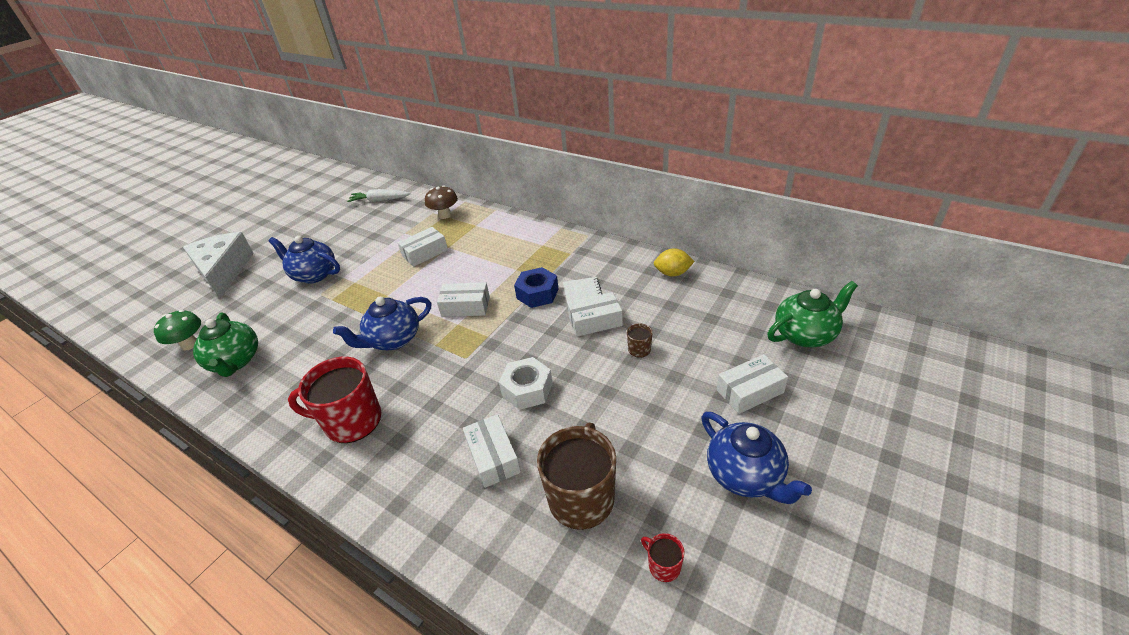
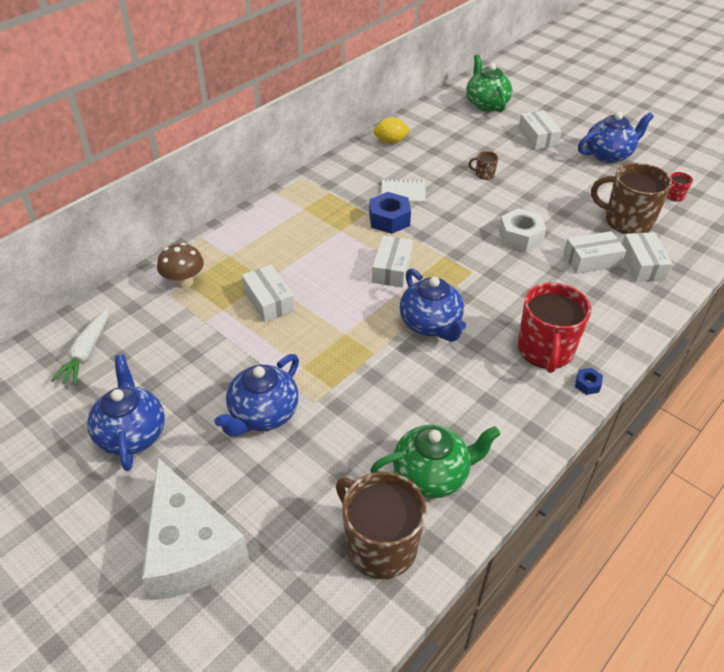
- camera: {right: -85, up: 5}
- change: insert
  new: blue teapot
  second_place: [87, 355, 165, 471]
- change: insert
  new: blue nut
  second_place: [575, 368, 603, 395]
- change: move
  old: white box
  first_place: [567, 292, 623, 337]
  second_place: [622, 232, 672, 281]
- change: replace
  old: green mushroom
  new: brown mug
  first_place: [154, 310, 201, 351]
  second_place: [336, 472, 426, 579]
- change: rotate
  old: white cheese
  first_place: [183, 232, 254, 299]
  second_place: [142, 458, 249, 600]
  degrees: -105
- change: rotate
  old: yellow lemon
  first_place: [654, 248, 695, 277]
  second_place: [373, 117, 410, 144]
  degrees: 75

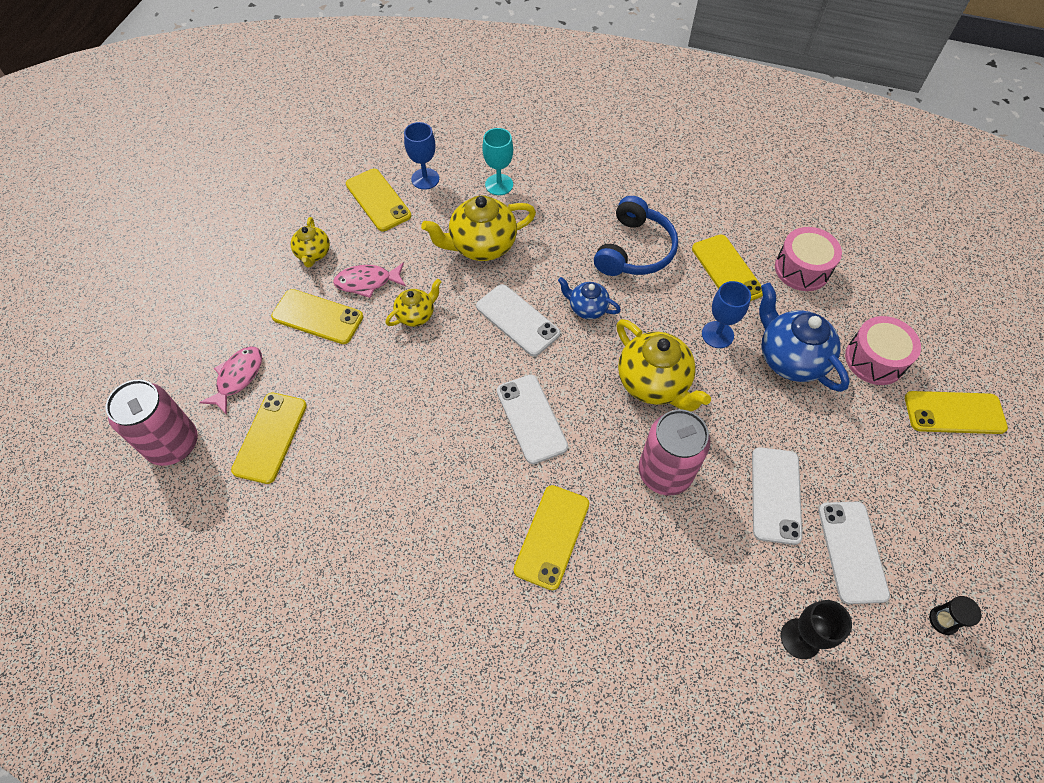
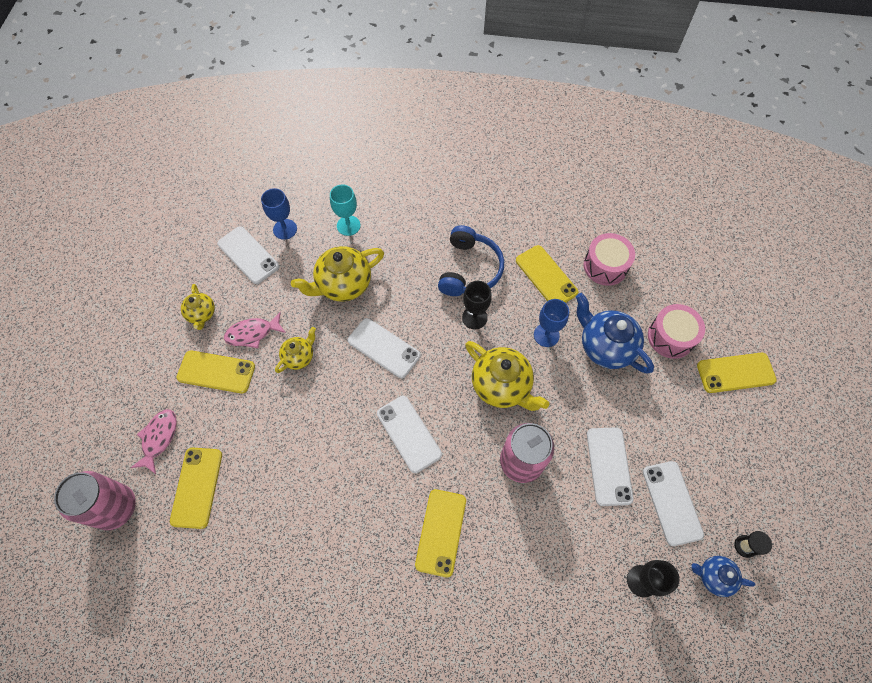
- camera: {right: -10, up: 5}
- change: insert
  new: black goblet
  second_place: [462, 281, 492, 329]
- change: move
  old: blue teapot
  first_place: [558, 277, 621, 319]
  second_place: [692, 556, 755, 597]
- change: recolor
  old: yellow phone
  new: white phone
  first_place: [346, 169, 411, 231]
  second_place: [217, 226, 279, 284]

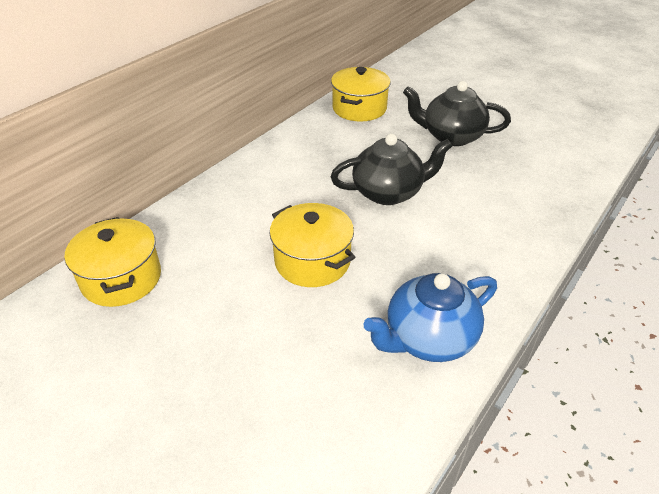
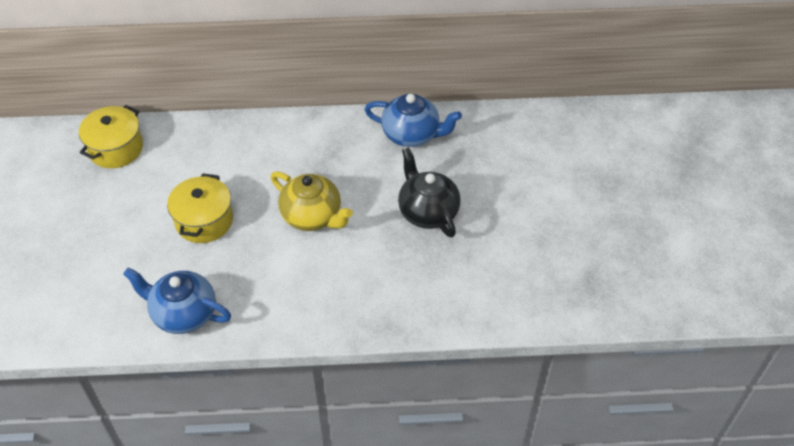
- camera: {right: 50, up: 10}
- change: replace
  old: yellow pot
  new: blue teapot
  first_place: [331, 67, 391, 122]
  second_place: [364, 94, 462, 147]
- change: recolor
  old: black teapot
  new: yellow teapot
  first_place: [330, 134, 453, 205]
  second_place: [271, 171, 353, 231]

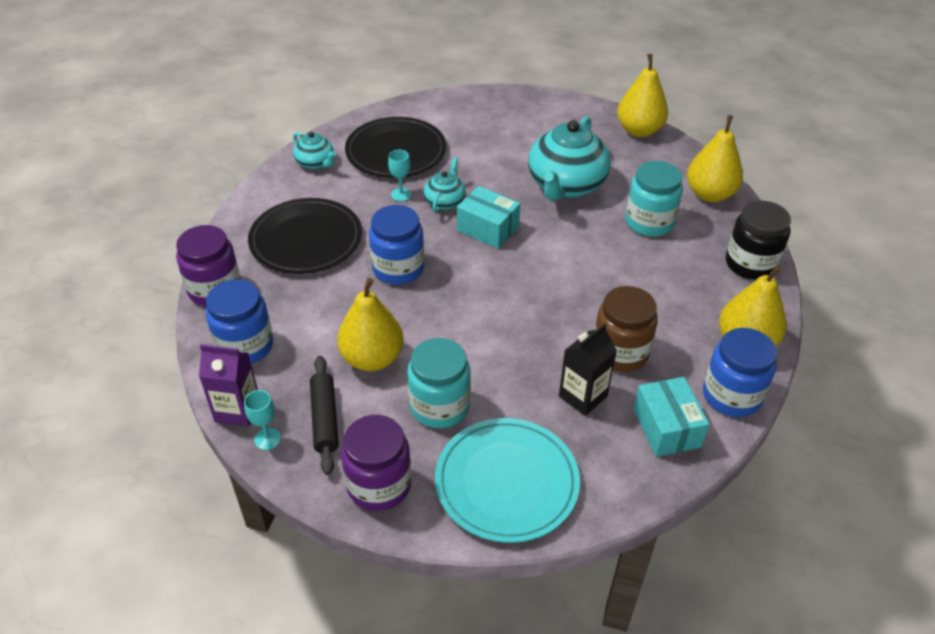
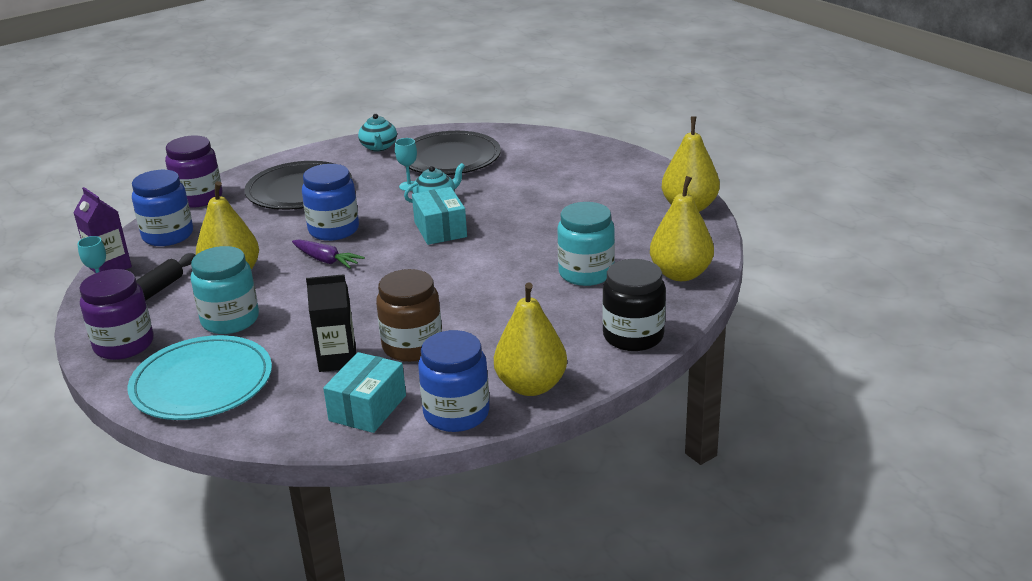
- camera: {right: 40, up: -15}
- change: delete
  old: turquoise teapot
  first_place: [528, 116, 611, 201]
- change: insert
  new: purple carrot
  second_place: [292, 239, 365, 269]

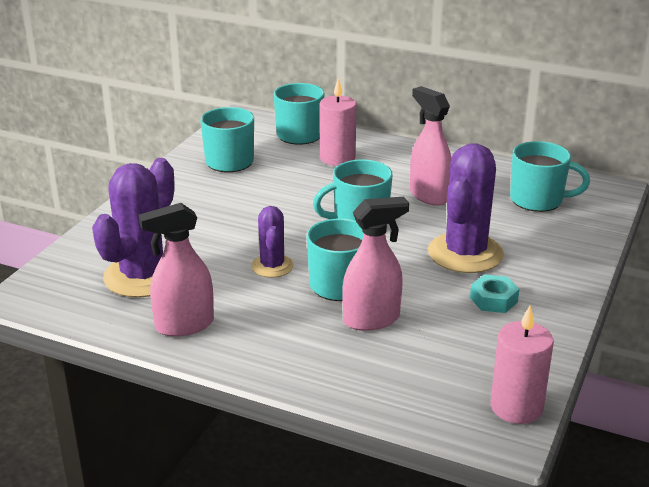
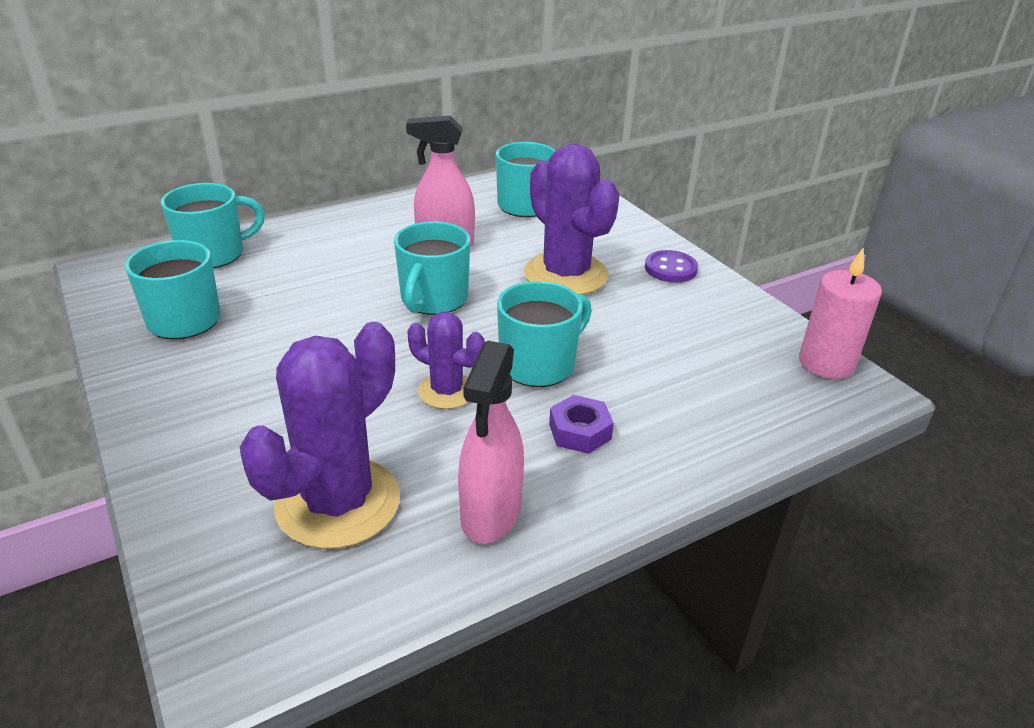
- camera: {right: -55, up: 5}
- change: delete
  old: pink candle
  first_place: [320, 79, 357, 166]
- change: delete
  old: pink spray bottle
  first_place: [342, 197, 409, 331]
- change: delete
  old: turquoise nut
  first_place: [470, 274, 519, 313]
- change: insert
  new: purple nut
  second_place: [549, 395, 614, 454]
- change: insert
  new: purple button
  second_place: [645, 250, 698, 283]
- change: rotate
  old: purple cactus
  first_place: [92, 158, 175, 298]
  second_place: [240, 322, 400, 549]
  degrees: 60

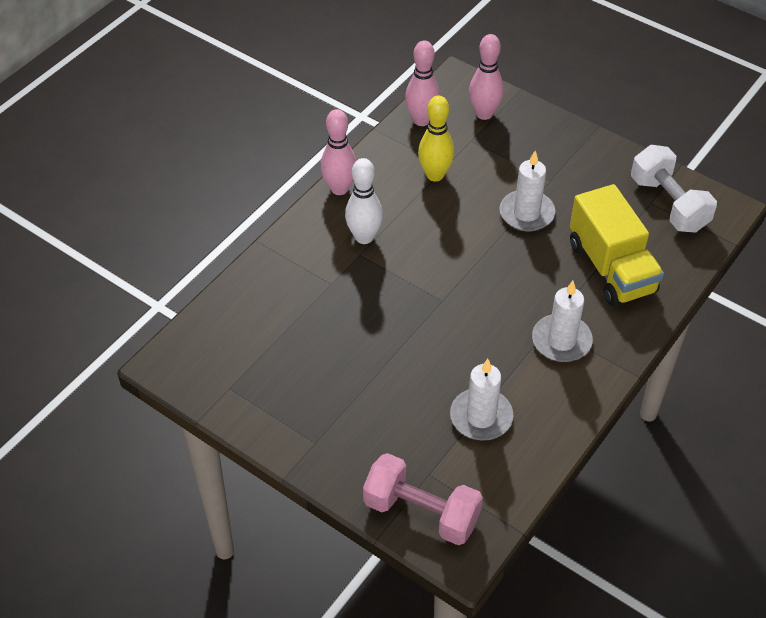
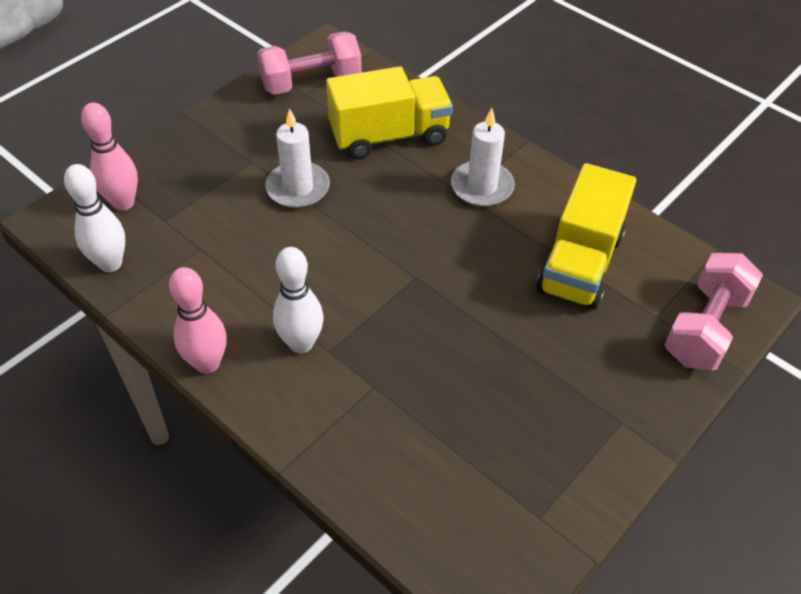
- camera: {right: -85, up: 0}
- change: delete
  old: yellow bowling pin
  first_place: [418, 96, 454, 182]
- change: replace
  old: white candle
  new: yellow truck
  first_place: [450, 359, 513, 440]
  second_place: [536, 163, 636, 309]
- change: recolor
  old: pink bowling pin
  new: white bowling pin
  first_place: [405, 40, 440, 126]
  second_place: [64, 164, 125, 272]
- change: recolor
  old: white dumbbell
  new: pink dumbbell
  first_place: [631, 145, 717, 233]
  second_place: [257, 31, 362, 95]

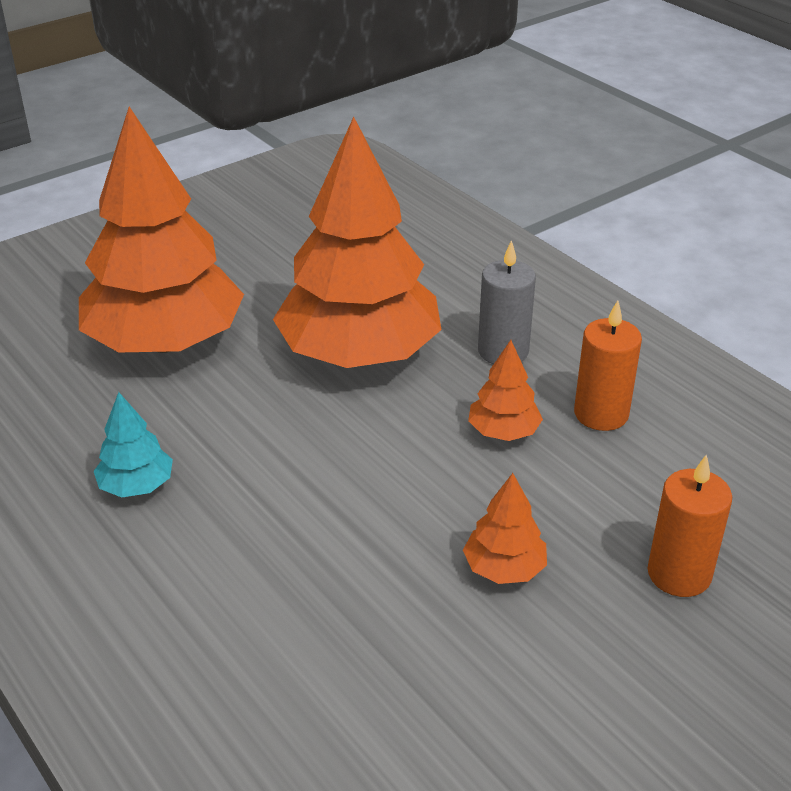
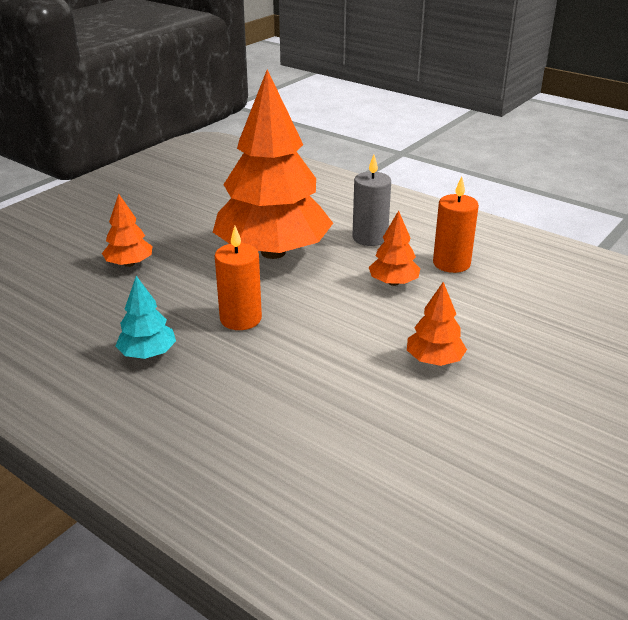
- camera: {right: -15, up: -5}
- change: move
  old: orange candle
  first_place: [648, 454, 732, 597]
  second_place: [215, 226, 262, 330]
- change: resize
  old: orange tree
  first_place: [79, 107, 244, 353]
  second_place: [102, 194, 152, 267]
  factor: 0.41

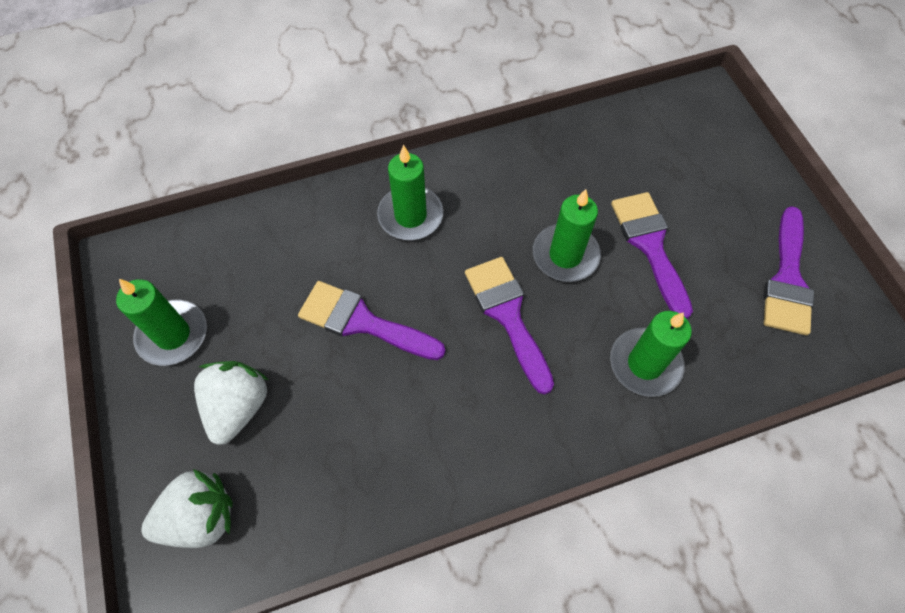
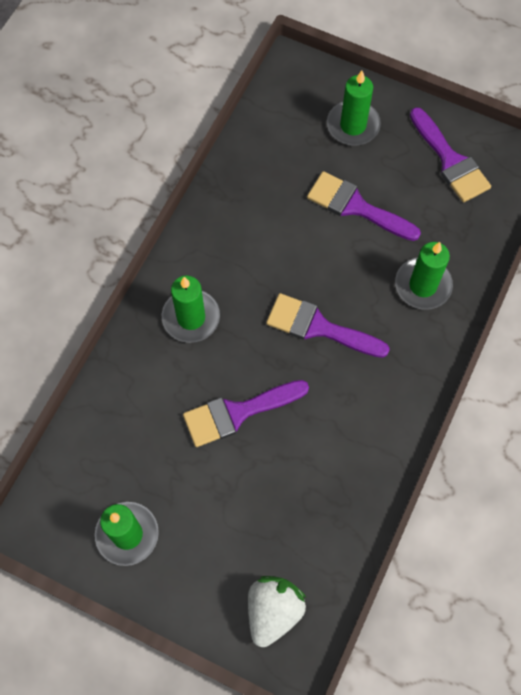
- camera: {right: -45, up: 5}
- change: delete
  old: white strawberry
  first_place: [194, 361, 269, 445]
- change: move
  old: green candle
  first_place: [533, 189, 601, 282]
  second_place: [327, 71, 381, 146]

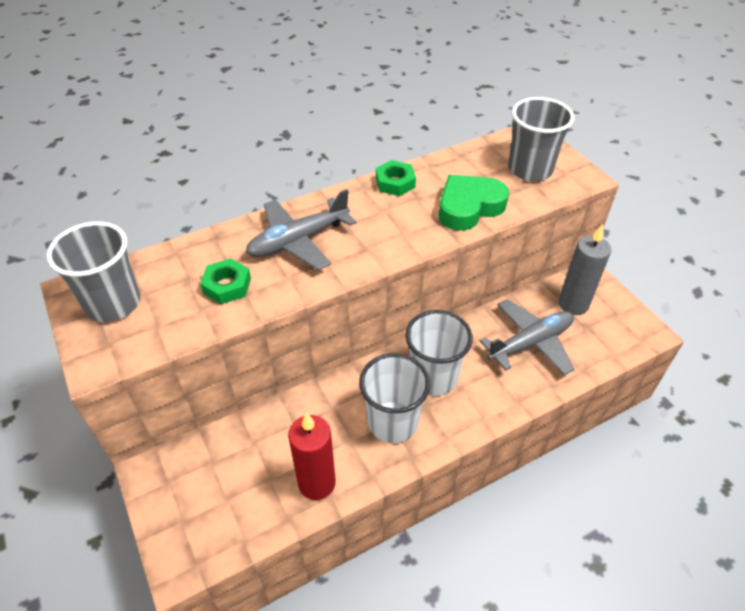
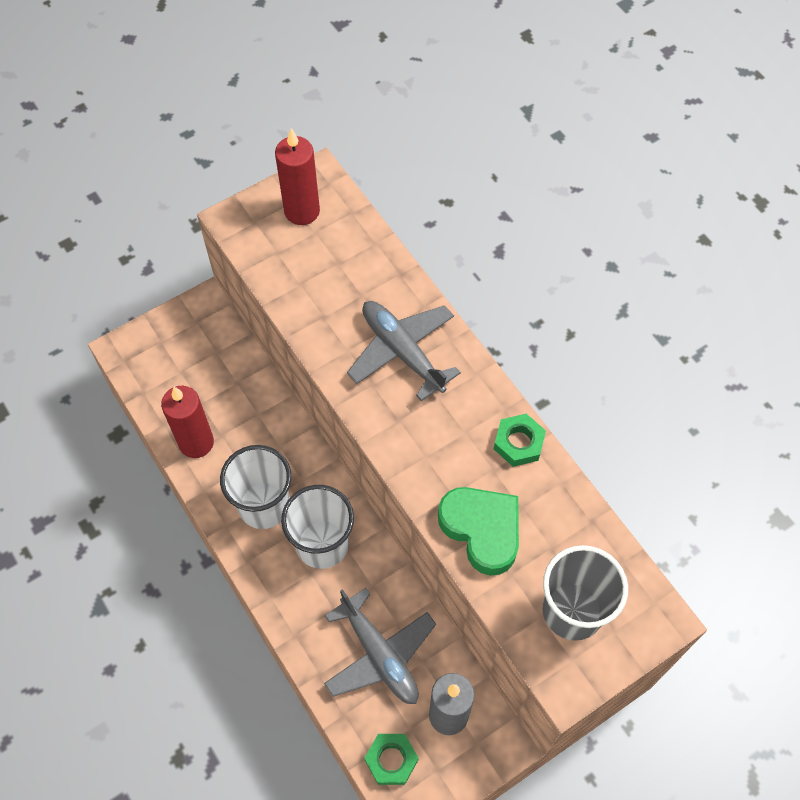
- camera: {right: 85, up: 15}
- change: move
  old: green nut
  first_place: [200, 258, 251, 304]
  second_place: [364, 734, 419, 785]
- change: replace
  old: grey cup
  new: red candle
  first_place: [46, 222, 140, 322]
  second_place: [275, 128, 320, 225]

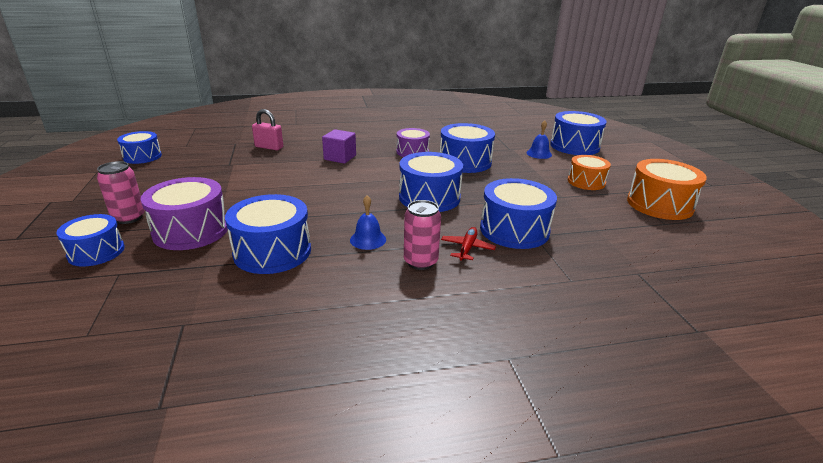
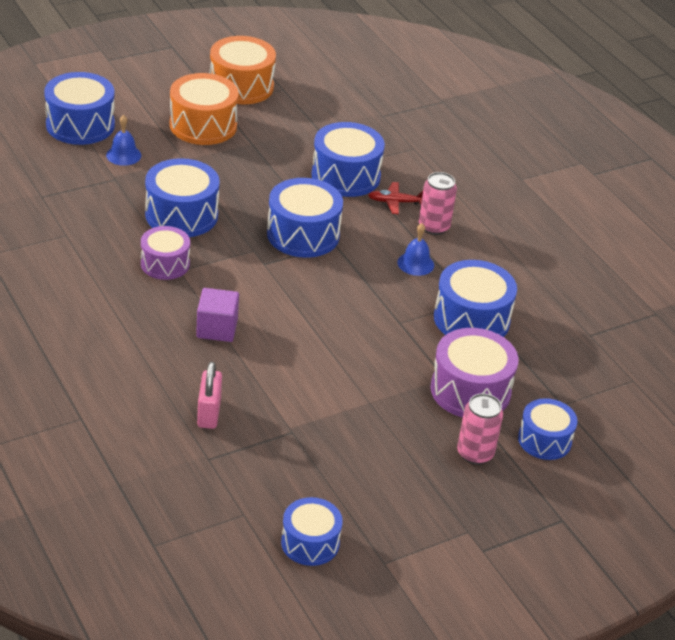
- camera: {right: -110, up: 10}
- change: resize
  old: orange drum
  first_place: [568, 155, 611, 190]
  second_place: [170, 73, 239, 145]
  factor: 1.55

